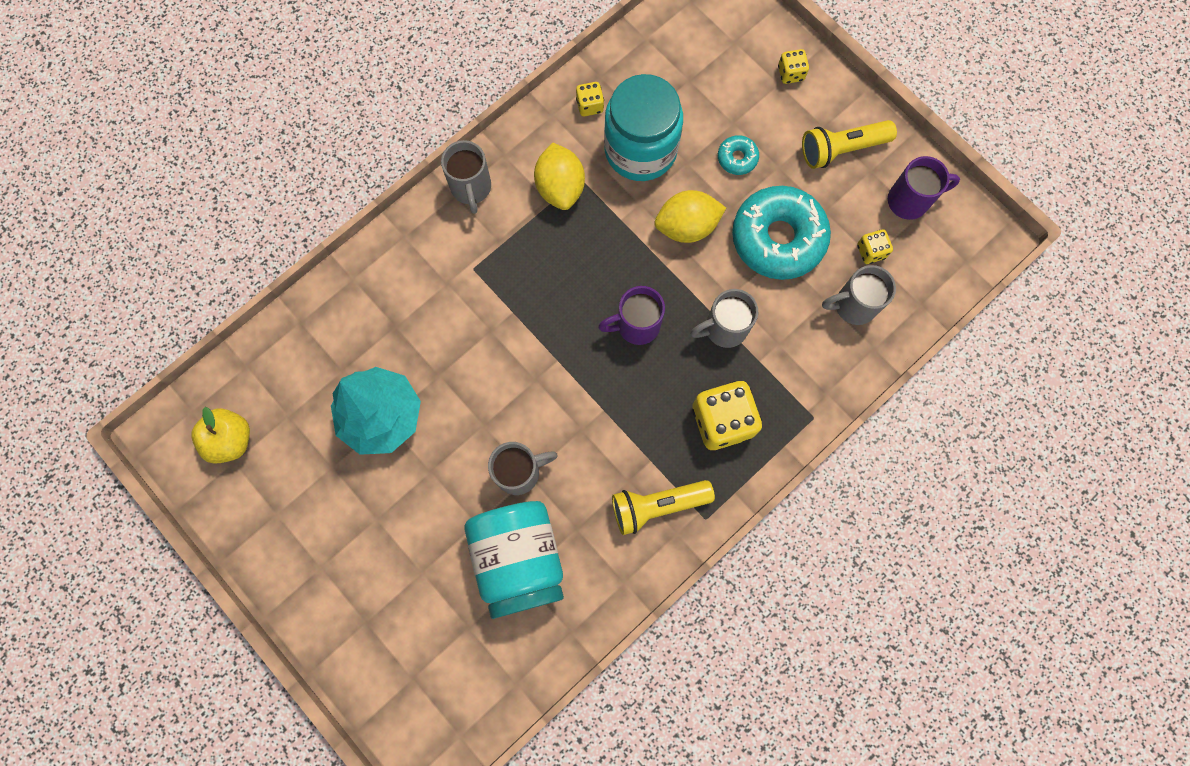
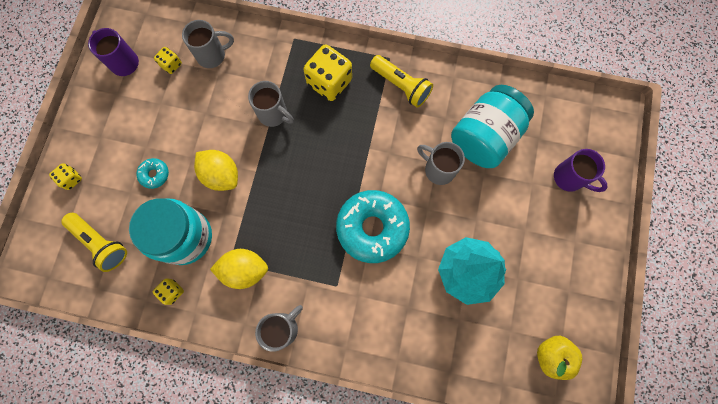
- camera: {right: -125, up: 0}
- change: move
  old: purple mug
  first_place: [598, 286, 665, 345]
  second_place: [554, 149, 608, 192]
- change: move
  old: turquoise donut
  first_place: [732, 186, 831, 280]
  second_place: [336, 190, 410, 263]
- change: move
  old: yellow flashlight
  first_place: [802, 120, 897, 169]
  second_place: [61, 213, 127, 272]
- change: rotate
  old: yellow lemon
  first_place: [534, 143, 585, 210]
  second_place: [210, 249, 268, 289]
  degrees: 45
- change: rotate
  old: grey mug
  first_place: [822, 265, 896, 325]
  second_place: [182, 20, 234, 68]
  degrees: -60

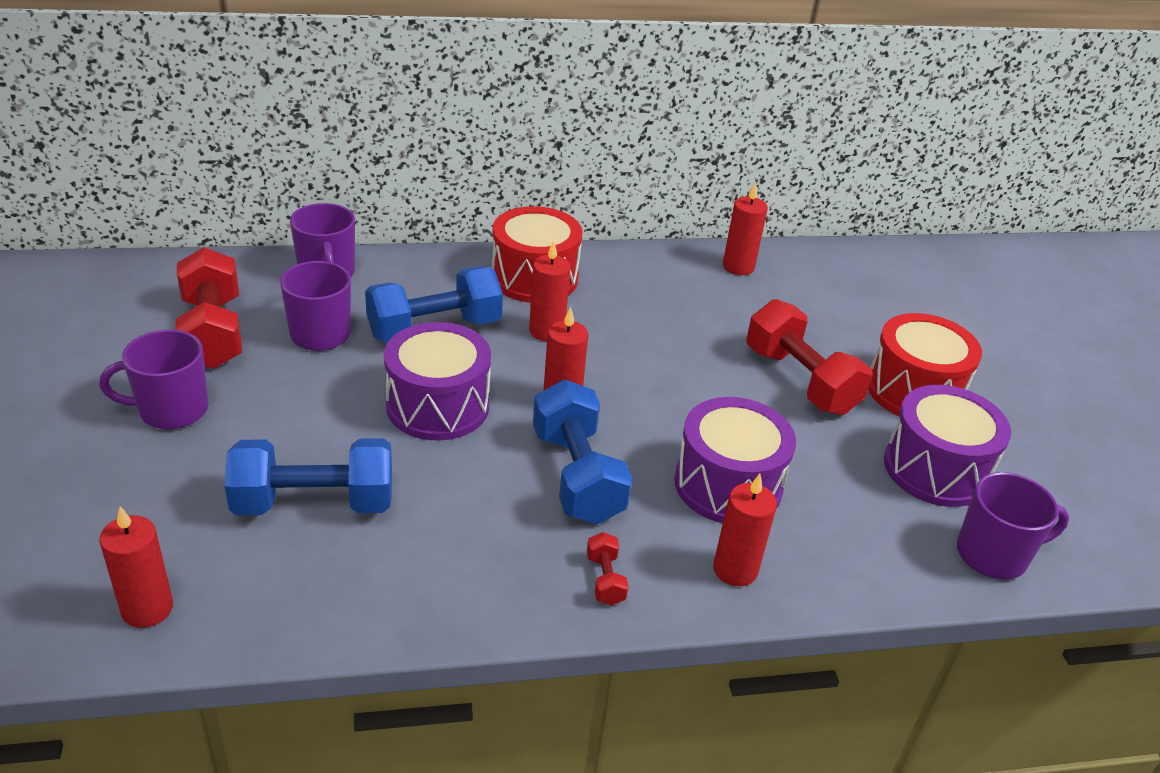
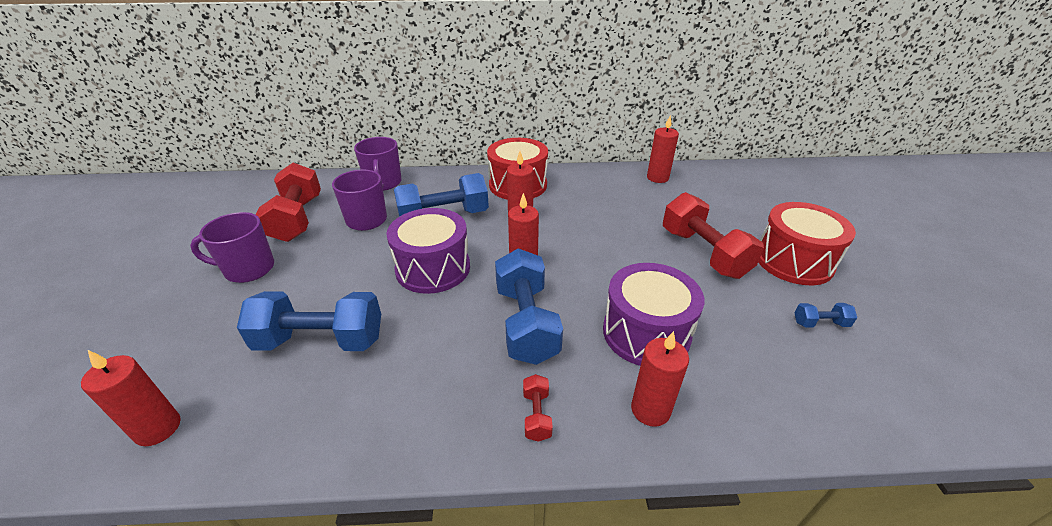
- camera: {right: 10, up: 0}
- change: delete
  old: purple mug
  first_place: [957, 472, 1069, 579]
- change: replace
  old: purple drum
  new: blue dumbbell
  first_place: [884, 385, 1011, 507]
  second_place: [794, 303, 857, 328]

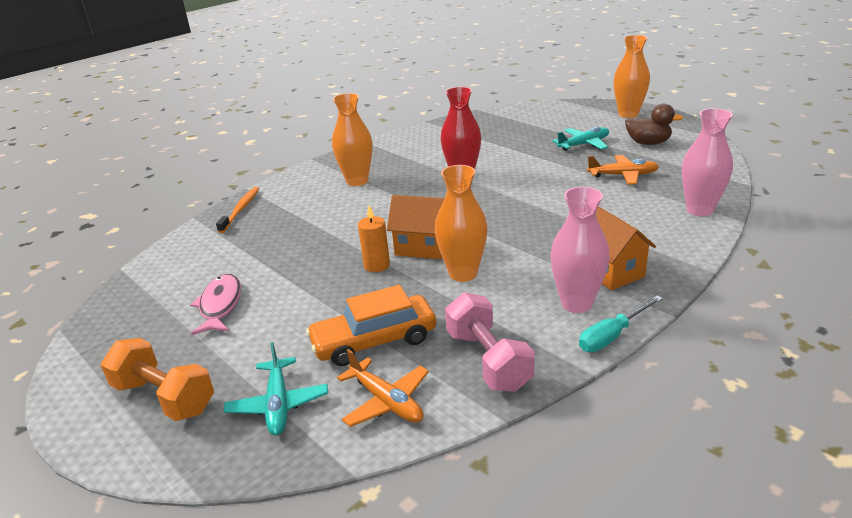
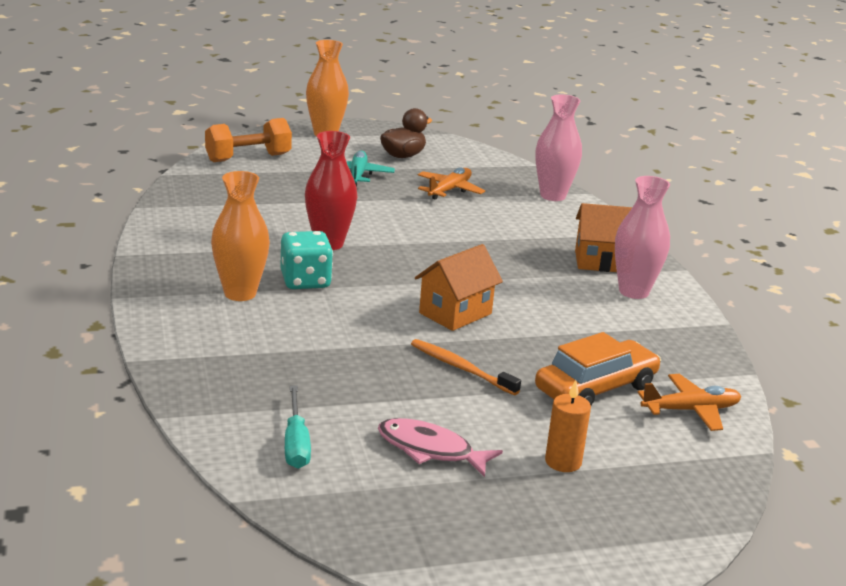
- camera: {right: -65, up: -5}
- change: delete
  old: turquoise plane
  first_place: [224, 342, 328, 436]
- change: delete
  old: orange vase
  first_place: [435, 165, 488, 282]
- change: delete
  old: pink dumbbell
  first_place: [445, 292, 535, 392]
- change: insert
  new: turquoise dice
  second_place: [280, 231, 333, 289]
- change: move
  old: orange dumbbell
  first_place: [100, 338, 214, 421]
  second_place: [205, 118, 292, 162]
- change: move
  old: orange toothbrush
  first_place: [216, 187, 259, 233]
  second_place: [411, 339, 521, 395]
- change: move
  old: orange candle
  first_place: [358, 205, 390, 272]
  second_place: [545, 380, 591, 472]
- change: move
  old: turquoise screwdriver
  first_place: [579, 295, 663, 352]
  second_place: [285, 386, 311, 469]
- change: rotate
  old: orange car
  first_place: [306, 285, 436, 366]
  second_place: [535, 332, 661, 406]
  degrees: -135

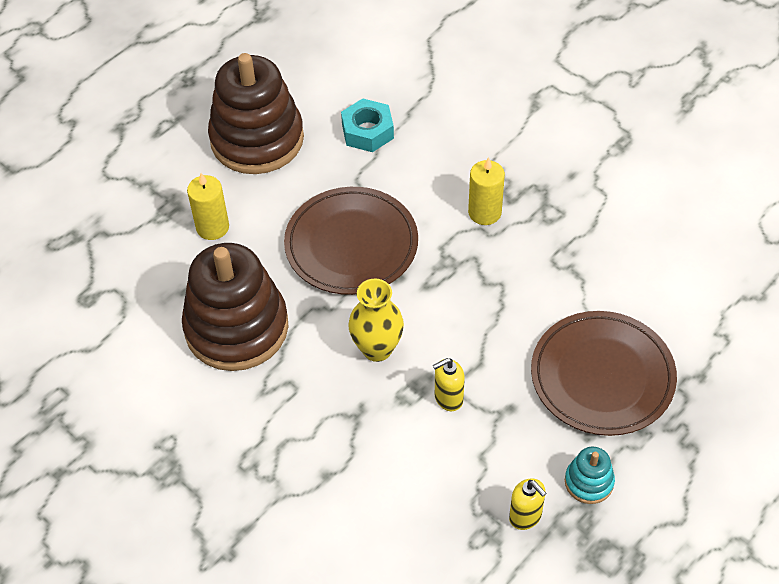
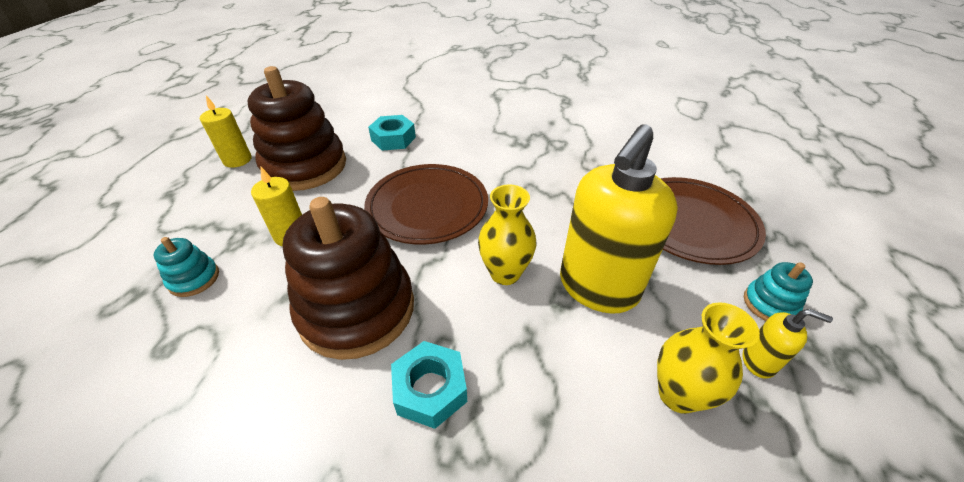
- camera: {right: -30, up: -10}
- change: insert
  new: turquoise stacking toy
  second_place: [153, 237, 219, 297]
- change: insert
  new: turquoise nut
  second_place: [391, 341, 467, 429]
- change: insert
  new: yellow vase
  second_place: [657, 302, 760, 414]
- change: move
  old: yellow candle
  first_place: [468, 157, 505, 225]
  second_place: [200, 96, 251, 168]
- change: resize
  old: yellow soap dispenser
  first_place: [433, 358, 465, 411]
  second_place: [560, 124, 678, 314]
  factor: 2.38

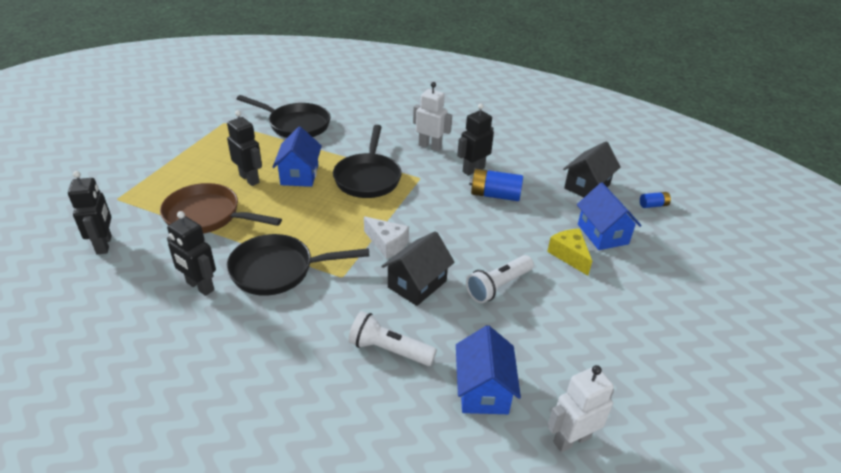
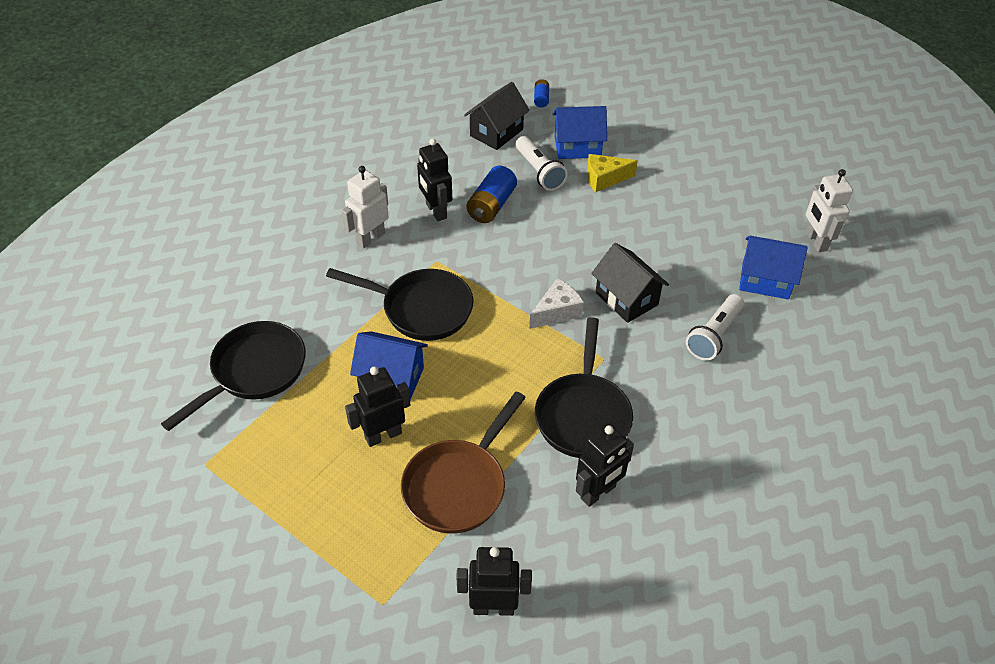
- camera: {right: -75, up: 10}
- change: move
  old: white flashlight
  first_place: [466, 255, 534, 303]
  second_place: [516, 136, 568, 191]
- change: rotate
  old: black house
  first_place: [563, 141, 621, 197]
  second_place: [464, 82, 530, 150]
  degrees: 75

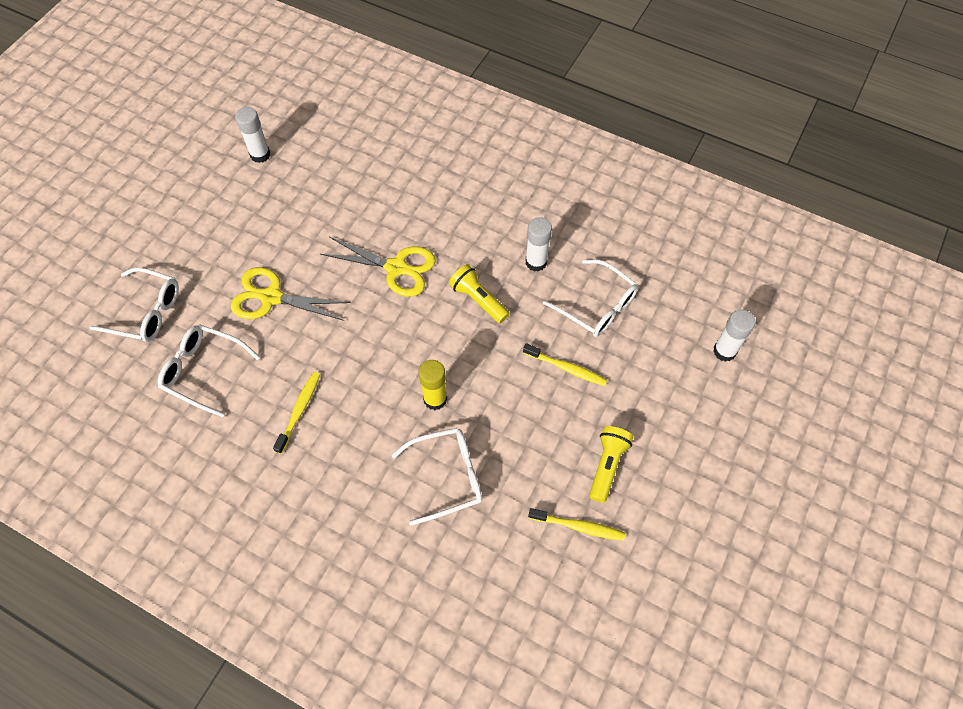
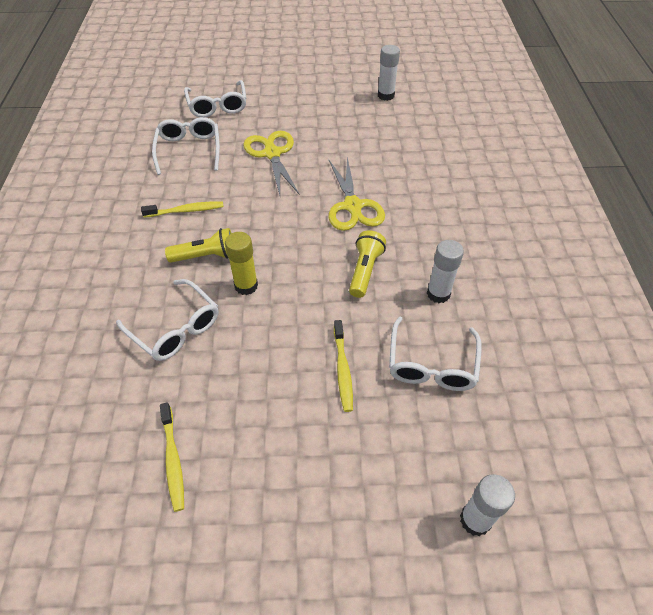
- camera: {right: 60, up: -10}
- change: move
  old: yellow flashlight
  first_place: [589, 426, 633, 503]
  second_place: [165, 228, 231, 263]

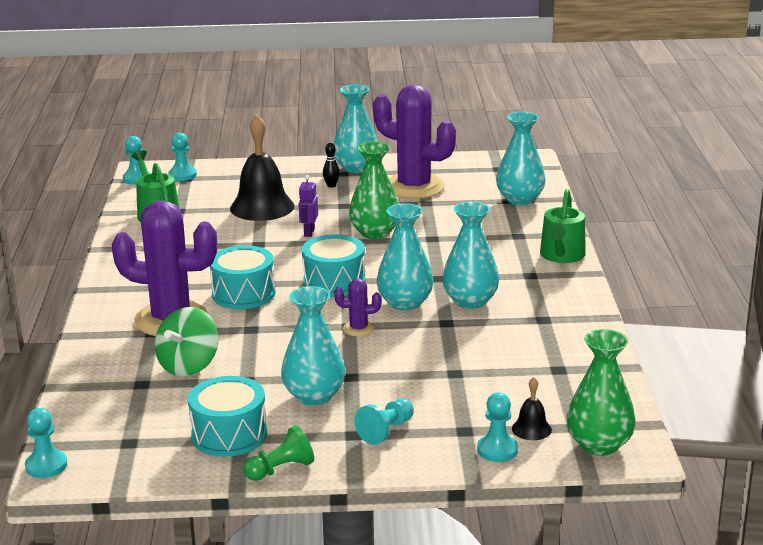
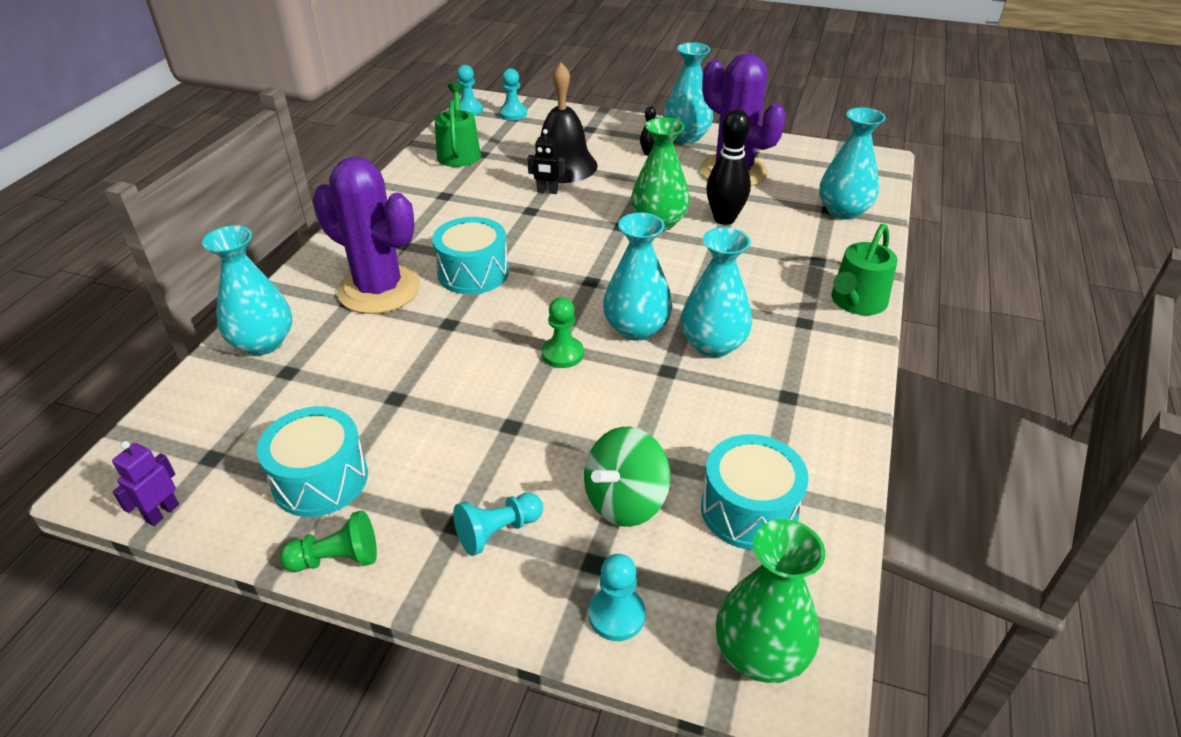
- camera: {right: 20, up: 15}
- change: delete
  old: turquoise pawn
  first_place: [25, 408, 67, 478]
- change: delete
  old: black bell
  first_place: [512, 377, 552, 440]
- change: insert
  new: black robot
  second_place: [527, 129, 565, 194]
- change: insert
  new: black bowling pin
  second_place: [706, 109, 751, 225]
- change: move
  old: green spinning top
  first_place: [155, 307, 218, 376]
  second_place: [584, 427, 670, 527]
- change: move
  old: turquoise vase
  first_place: [281, 286, 345, 406]
  second_place: [202, 225, 292, 355]
- change: move
  old: purple robot
  first_place: [299, 175, 318, 237]
  second_place: [112, 441, 179, 526]
- change: move
  old: turquoise drum
  first_place: [302, 234, 366, 297]
  second_place: [701, 434, 809, 550]
- change: replace
  old: purple cactus
  new: green pawn
  first_place: [334, 278, 381, 337]
  second_place: [542, 297, 584, 368]

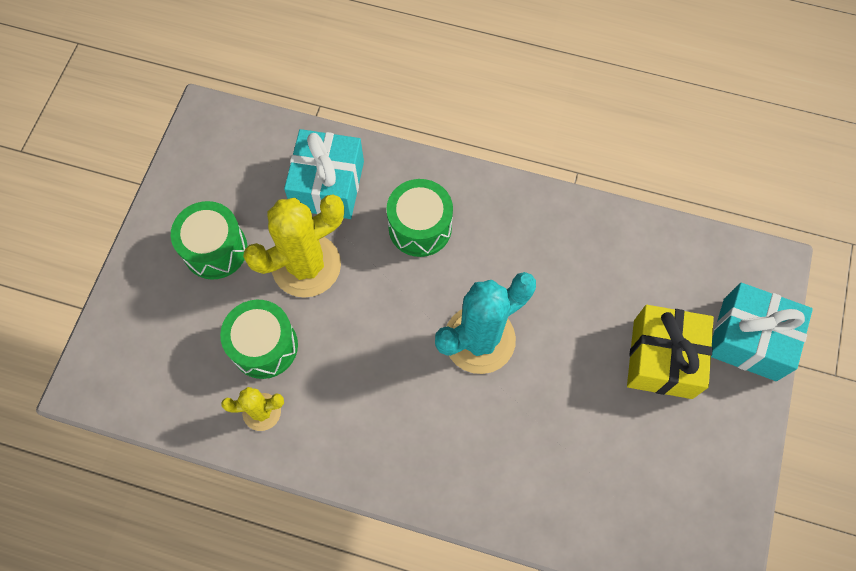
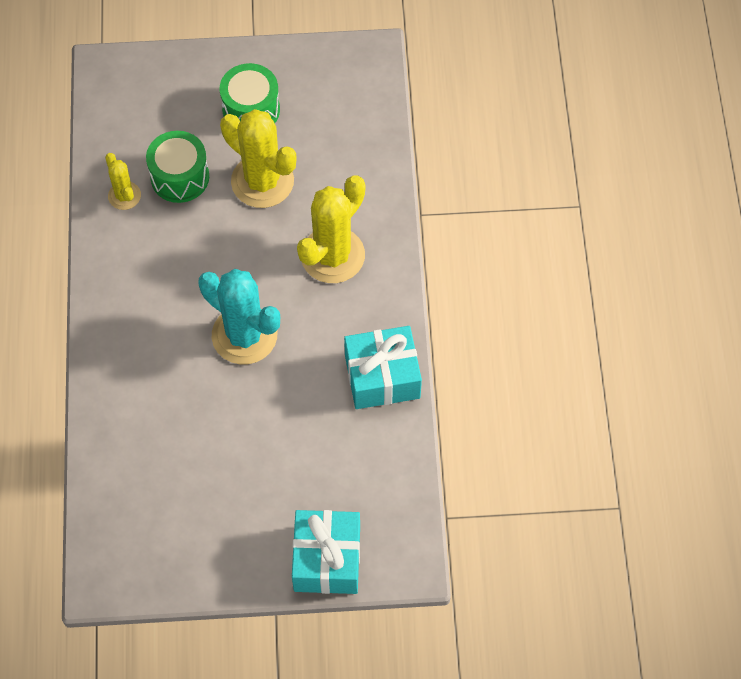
- camera: {right: 70, up: -5}
- change: delete
  old: yellow gift
  first_place: [627, 305, 714, 399]
- change: move
  old: turquoise gift
  first_place: [284, 129, 364, 219]
  second_place: [344, 326, 422, 409]
- change: replace
  old: green drum
  new: yellow cactus
  first_place: [386, 179, 453, 257]
  second_place: [297, 175, 365, 283]

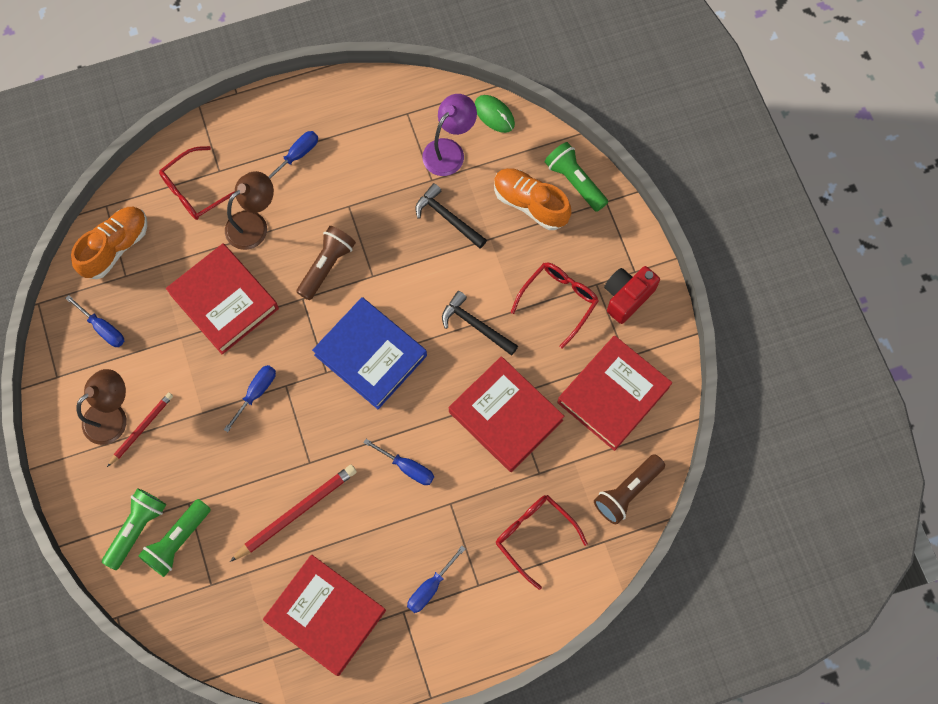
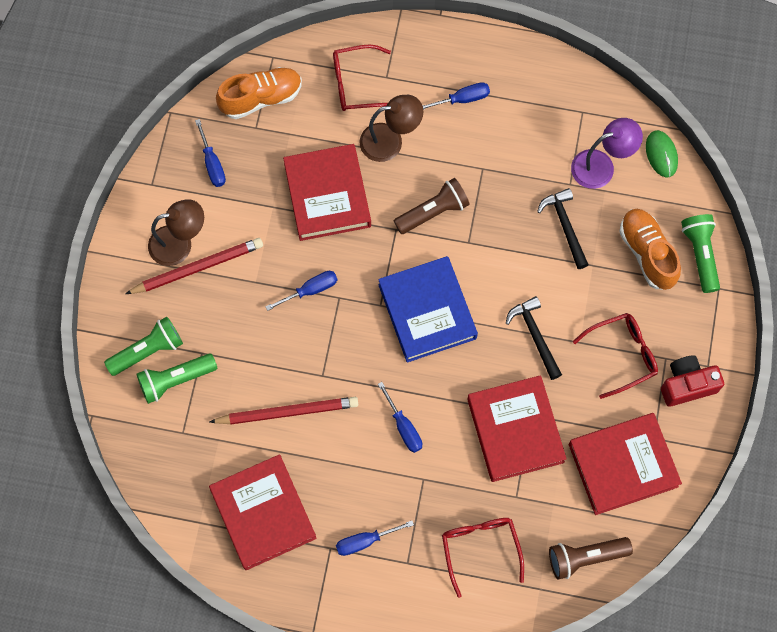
- camera: {right: 30, up: 0}
- change: resize
  old: red pencil
  first_place: [107, 392, 173, 467]
  second_place: [125, 238, 263, 294]
  factor: 1.58

